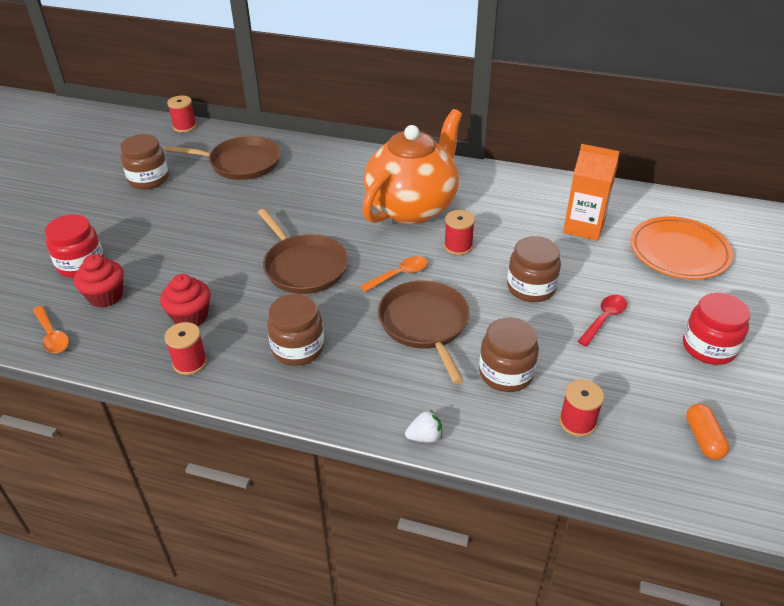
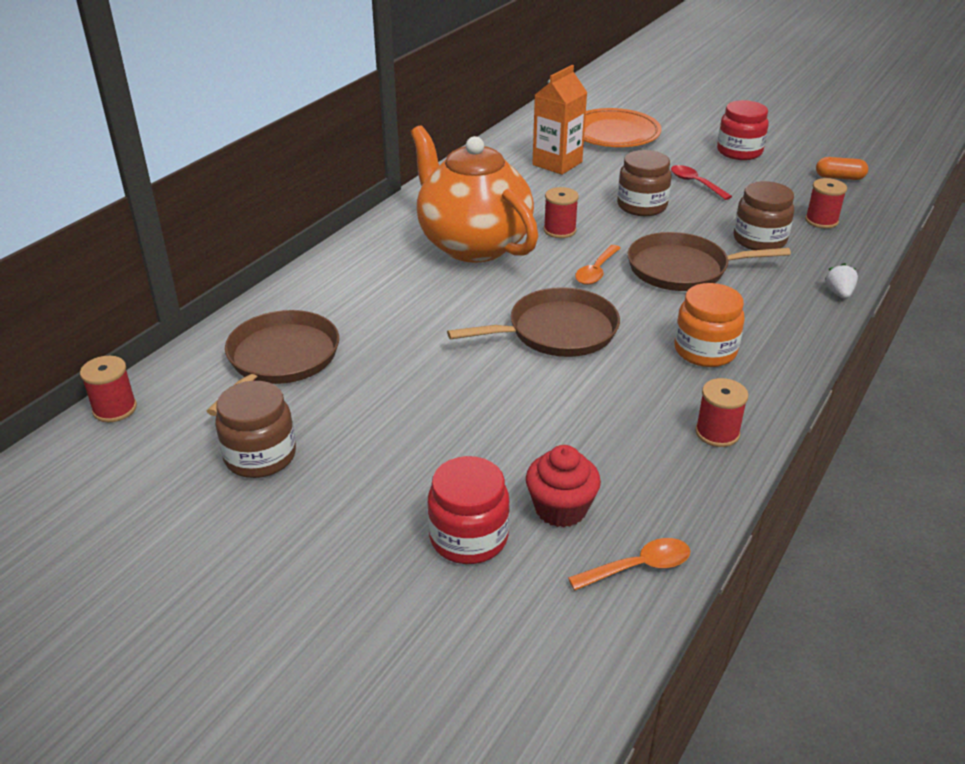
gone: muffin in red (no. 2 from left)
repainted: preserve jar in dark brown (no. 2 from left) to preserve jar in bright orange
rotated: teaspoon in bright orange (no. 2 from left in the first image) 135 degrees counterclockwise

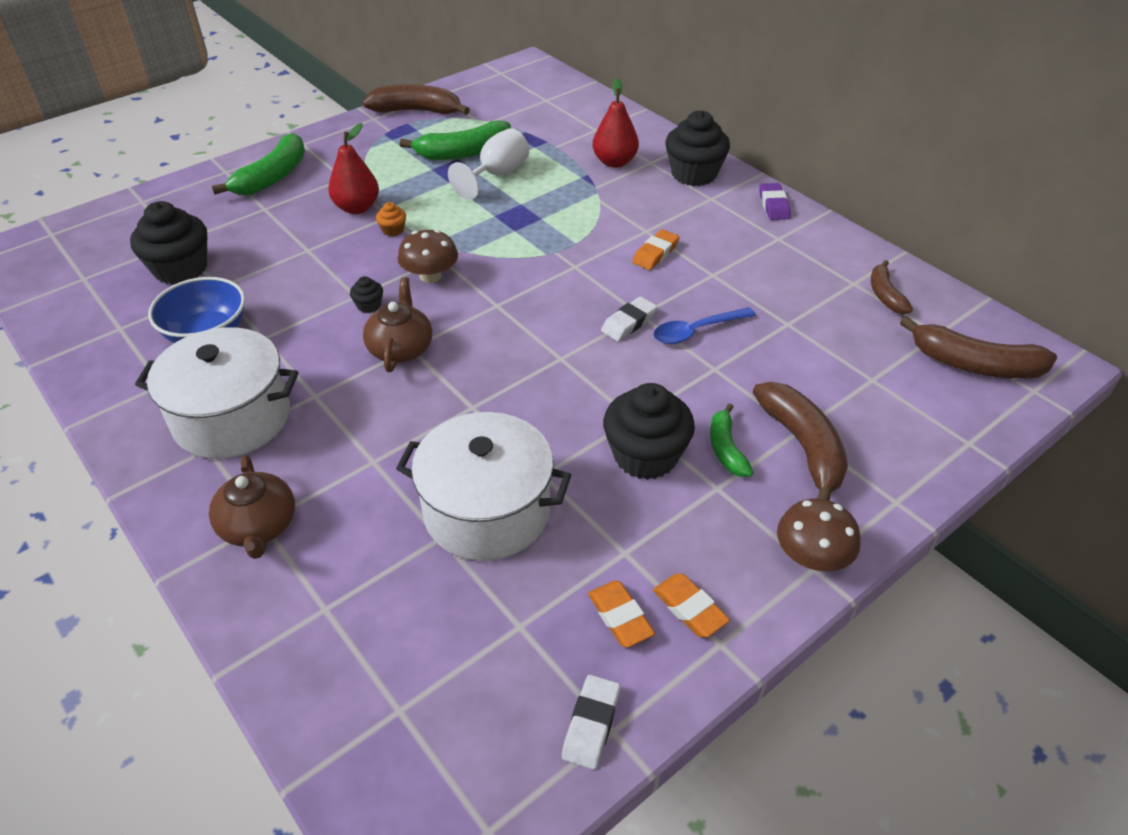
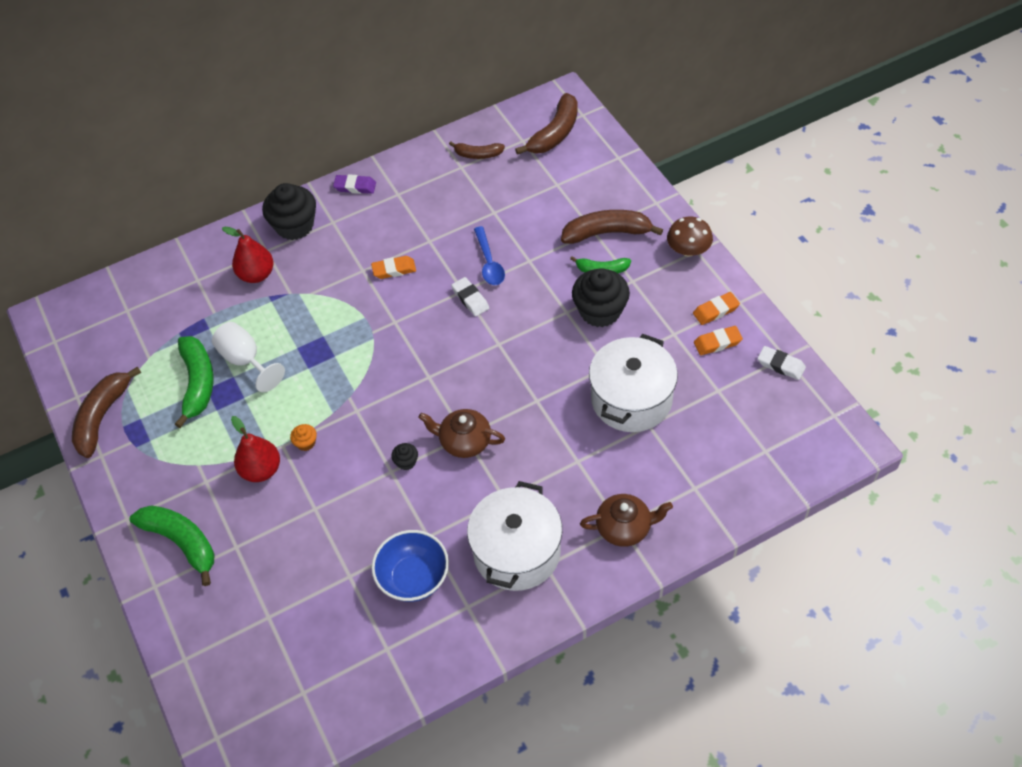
gone: muffin in jet-black (no. 1 from left); toadstool in dark brown (no. 1 from left)
rotated: pencil eraser in bright orange (no. 2 from left in the first image) 60 degrees counterclockwise

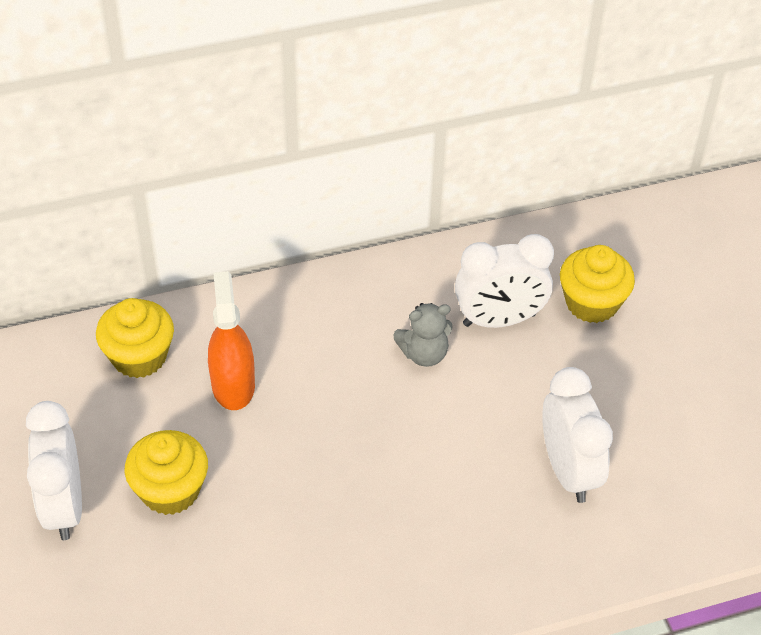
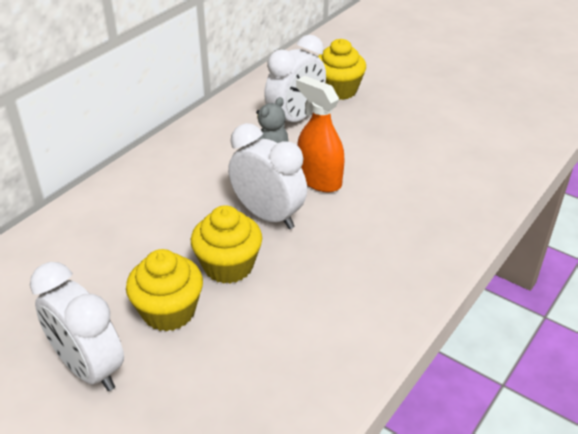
shifted: muffin in yellow (no. 1 from left in the first image) to muffin in yellow (no. 2 from left); spray bottle in bright orange; alarm clock in snow-white (no. 3 from left in the first image) to alarm clock in snow-white (no. 2 from left)

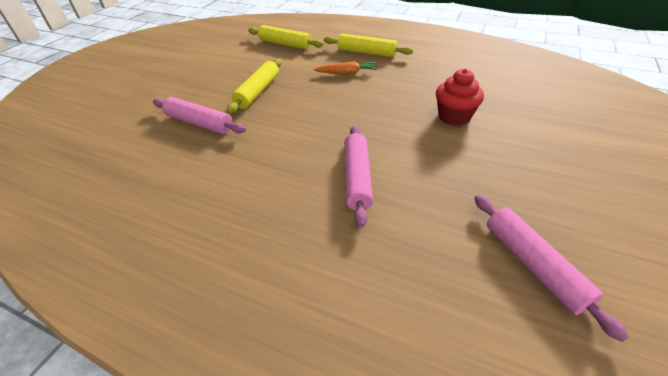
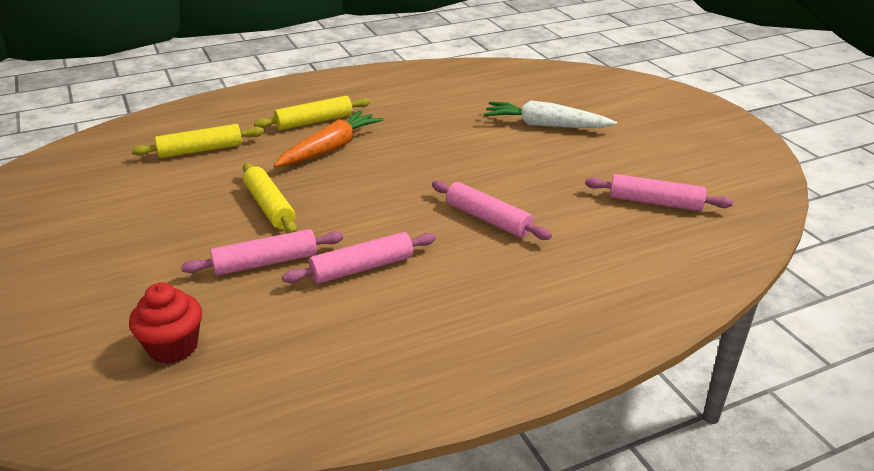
new: dough roller in pink (no. 2 from left); root vegetable in snow-white
shifted: muffin in red
scaled: root vegetable in bright orange x1.69

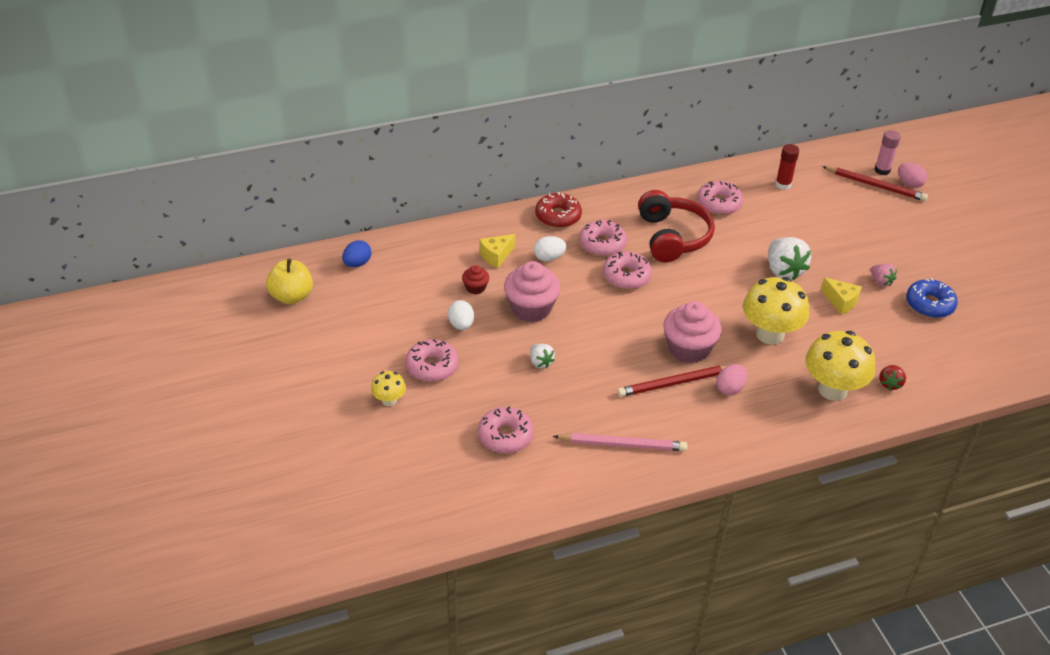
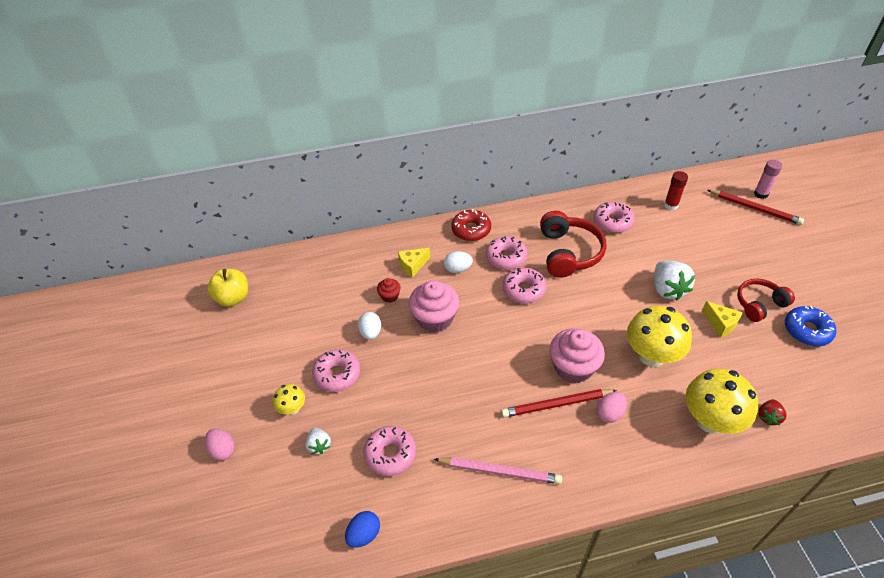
shifted: egg in cobalt; toy strawberry in snow-white (no. 1 from left); egg in pink (no. 2 from left in the first image) to egg in pink (no. 1 from left)
swapped: toy strawberry in pink to headphones in red (no. 2 from left)

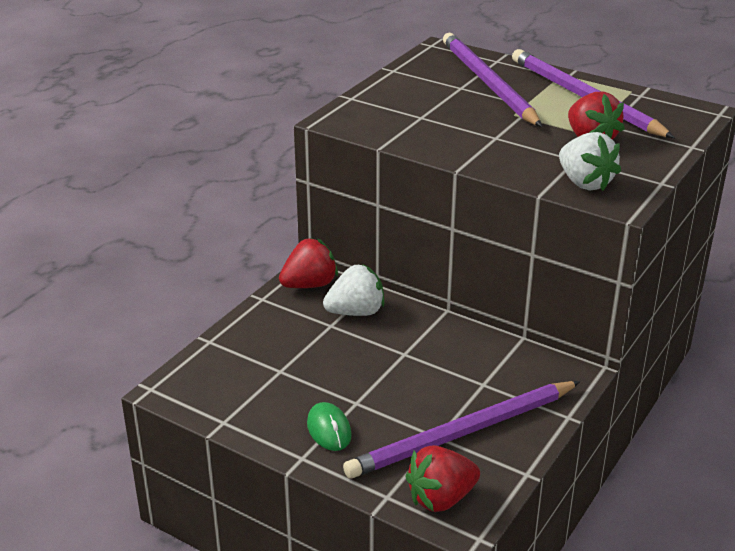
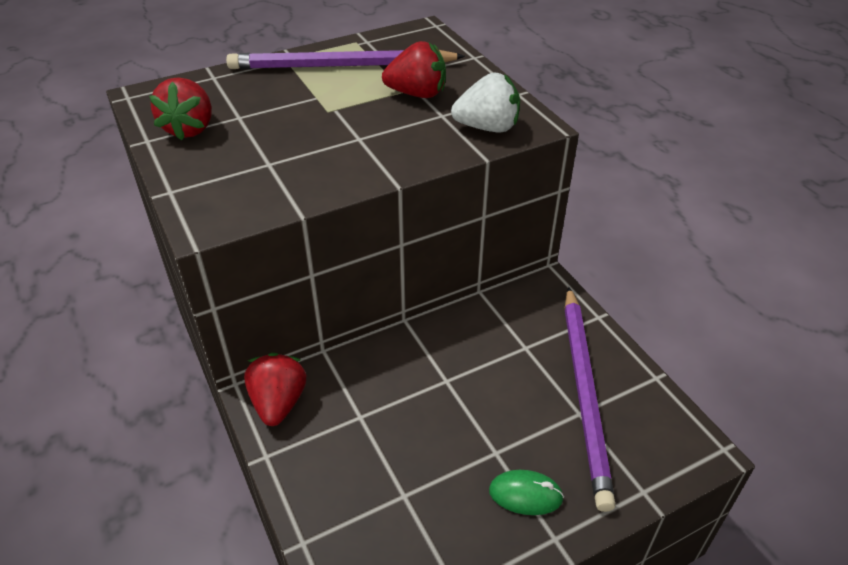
gone: toy strawberry in snow-white (no. 1 from left); lead pencil in violet (no. 2 from left)
shifted: toy strawberry in red (no. 2 from left in the first image) to toy strawberry in red (no. 1 from left)

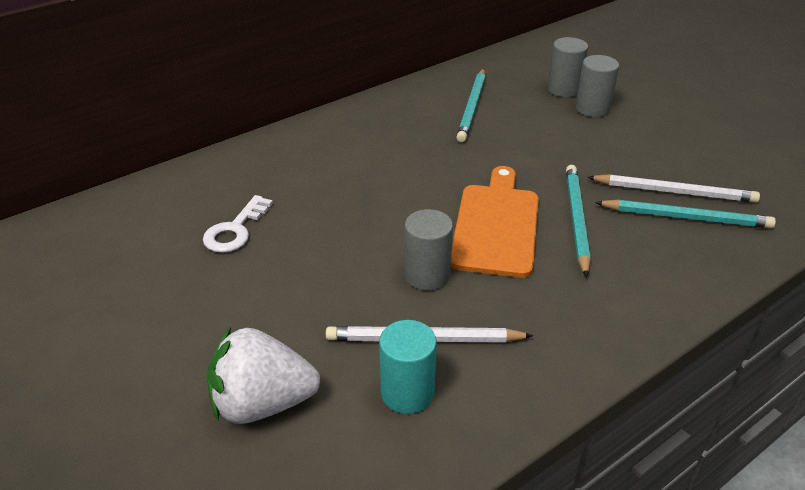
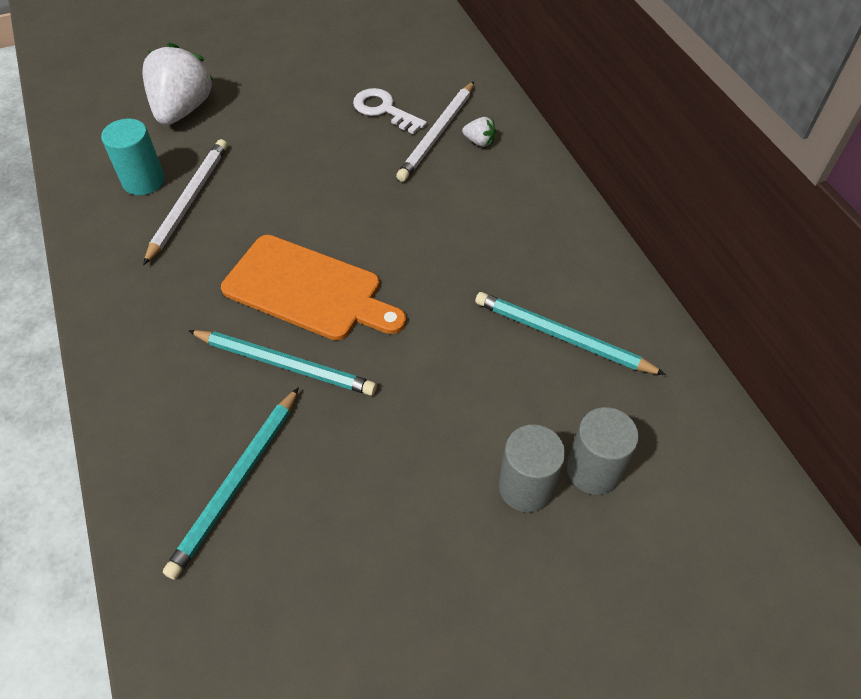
gone: cylinder shape in ash-grey (no. 1 from left)
new: toy strawberry in snow-white (no. 2 from left)
shifted: lead pencil in snow-white (no. 2 from left)

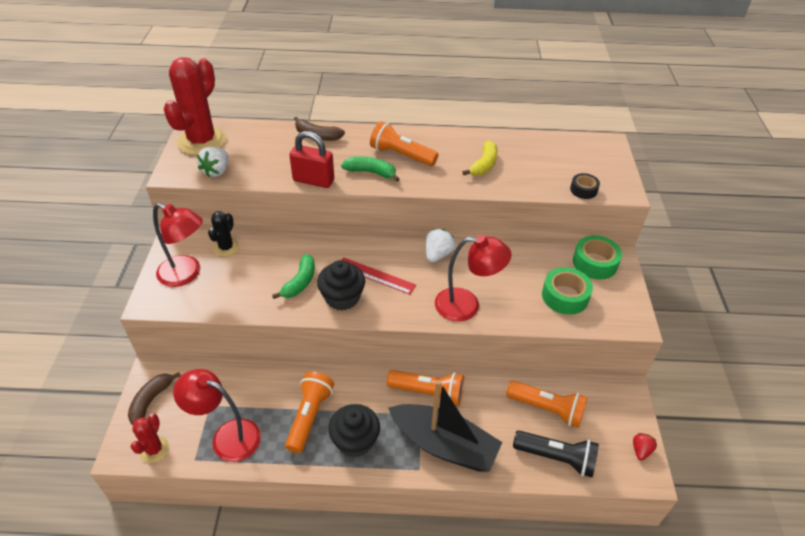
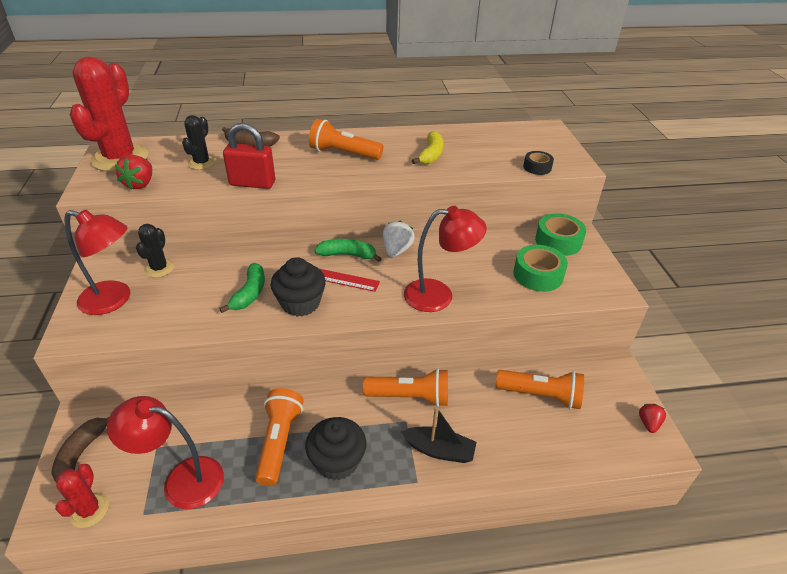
gone: torch in jet-black
new: prickly plant in jet-black (no. 2 from left)
shifted: banana fruit in green (no. 2 from left)
repainted: toy strawberry in snow-white (no. 1 from left) to toy strawberry in red (no. 1 from left)
scaled: boat in jet-black x0.56

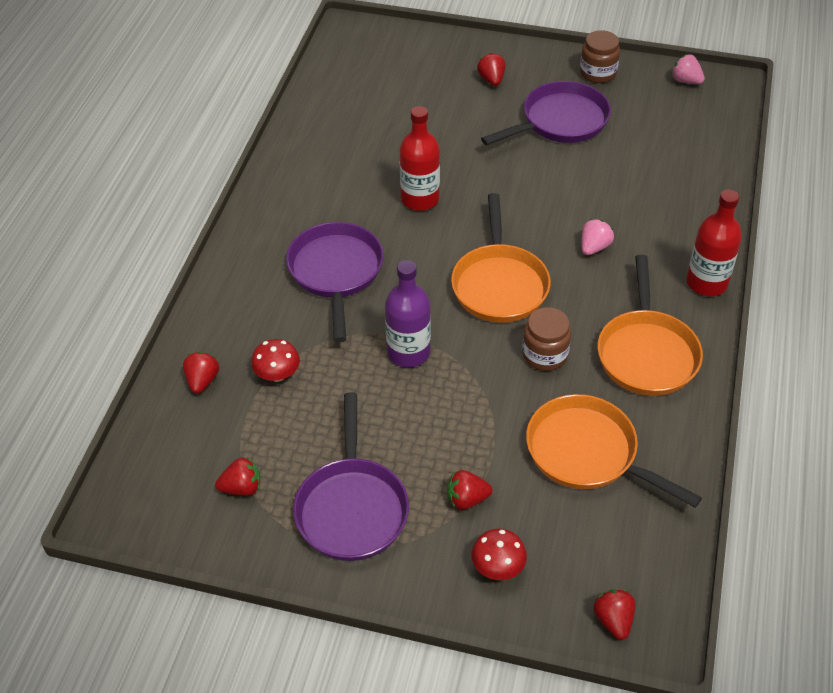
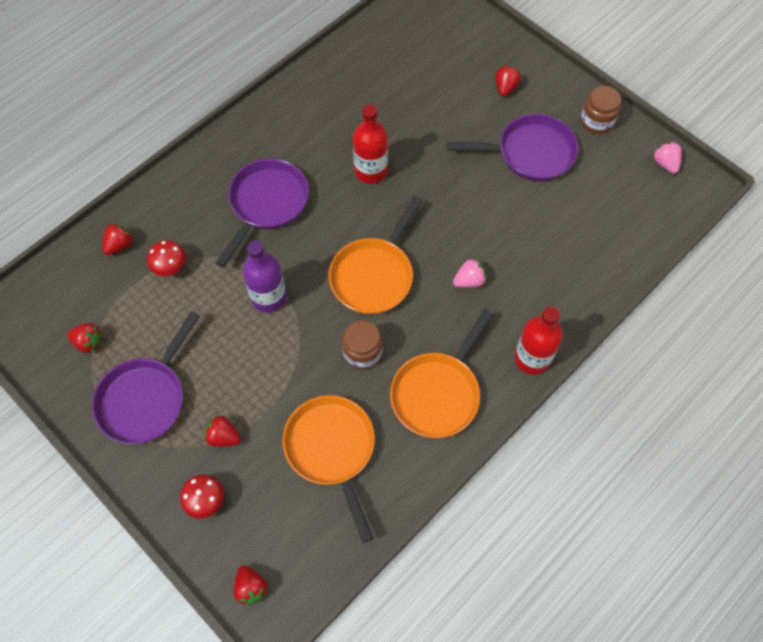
rotated: toy strawberry in red (no. 5 from left in the first image) 135 degrees clockwise

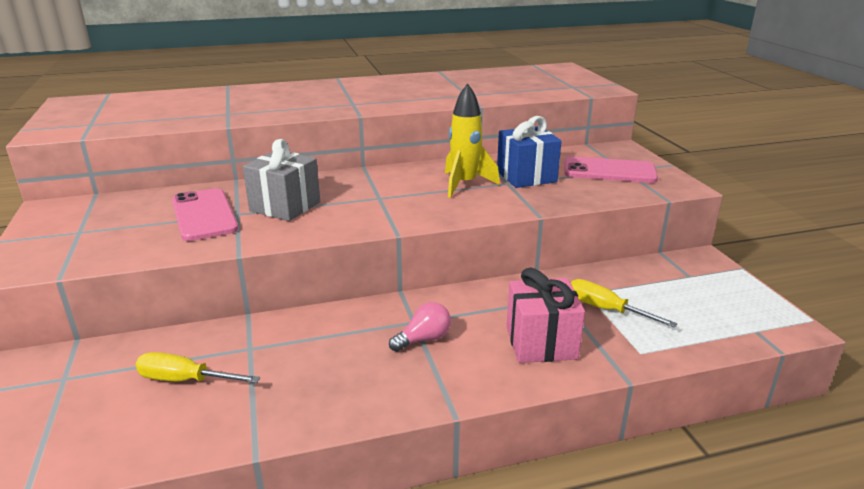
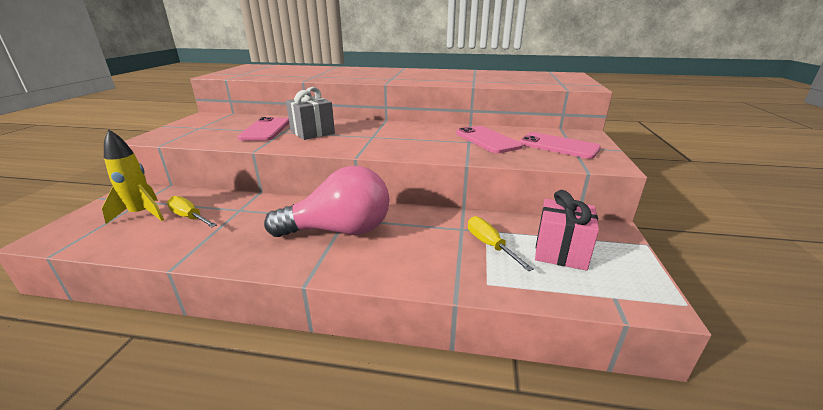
shifted: rocket in yellow; present in pink
swapped: present in cobalt to phone in pink (no. 2 from left)
scaled: bulb in pink x2.43

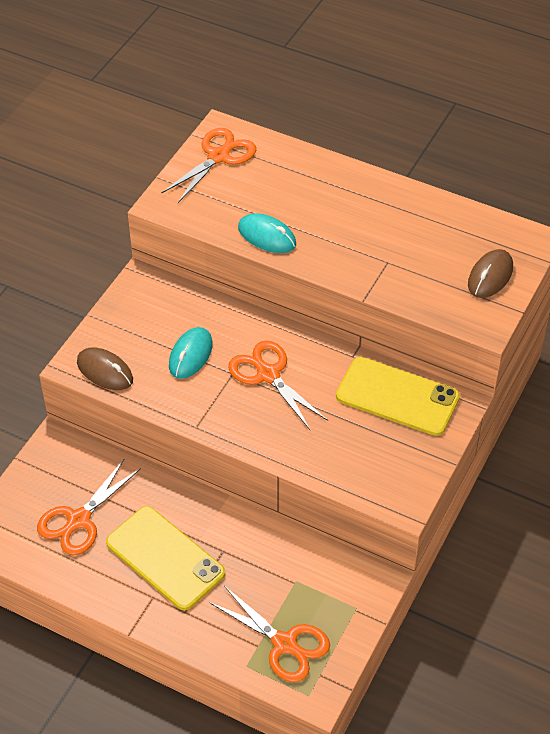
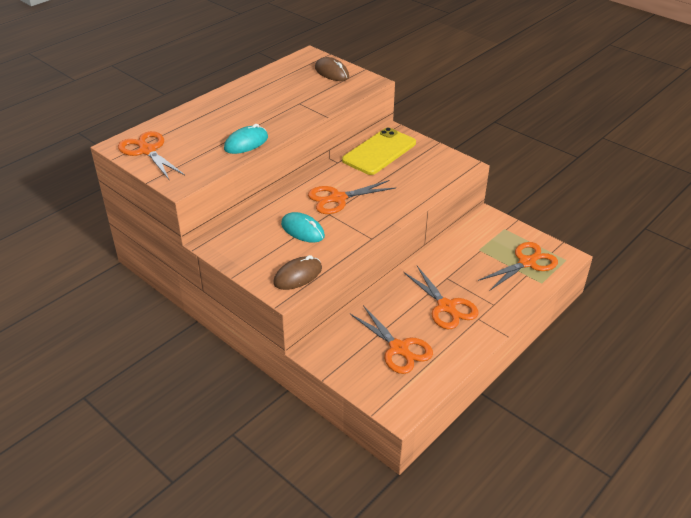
swapped: phone in yellow (no. 1 from left) to shears in bright orange (no. 4 from left)

